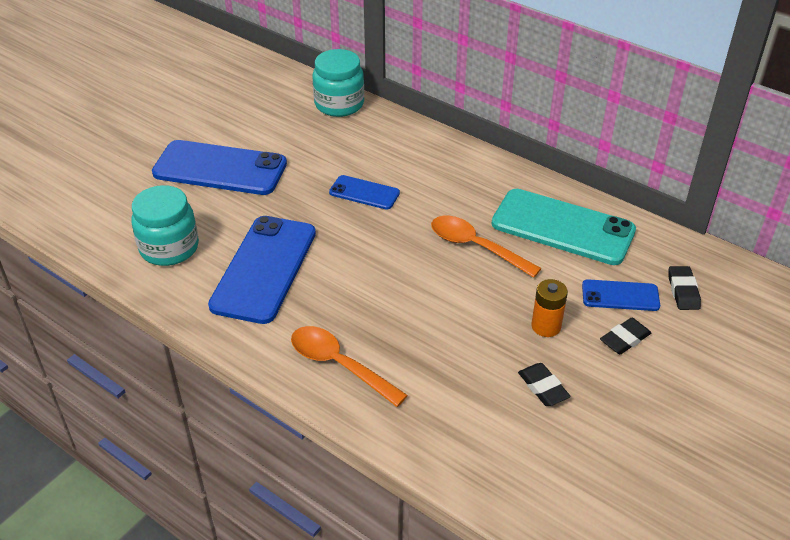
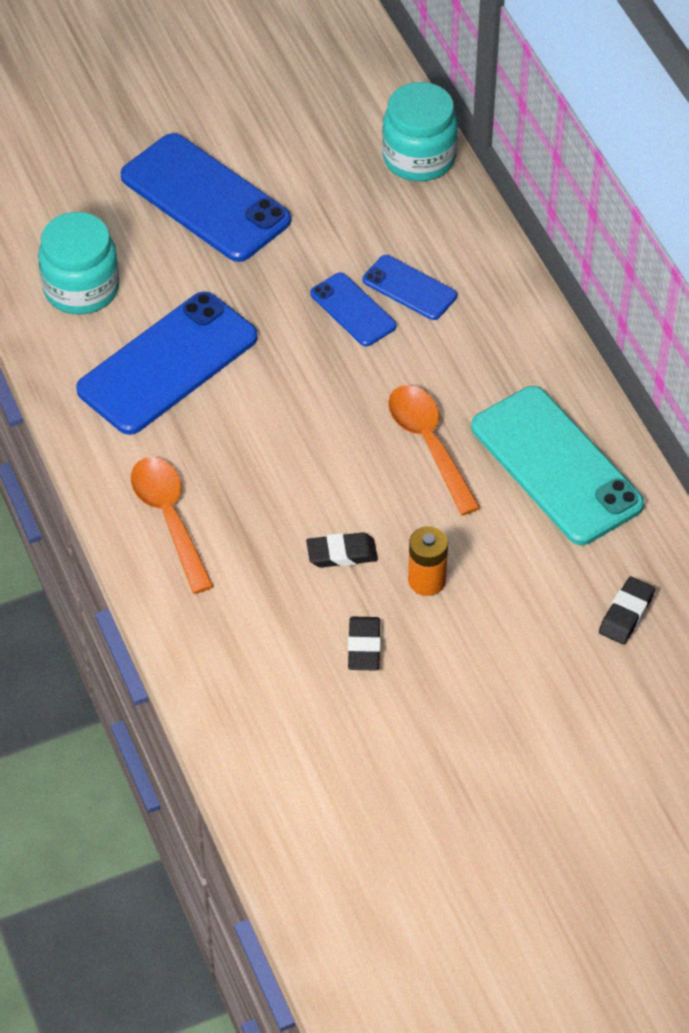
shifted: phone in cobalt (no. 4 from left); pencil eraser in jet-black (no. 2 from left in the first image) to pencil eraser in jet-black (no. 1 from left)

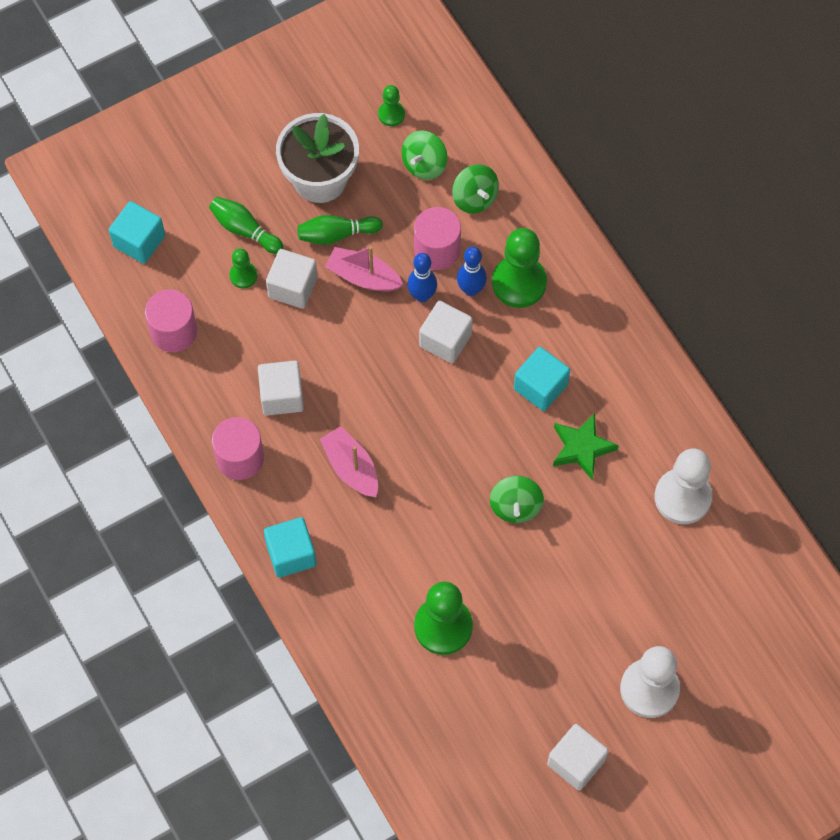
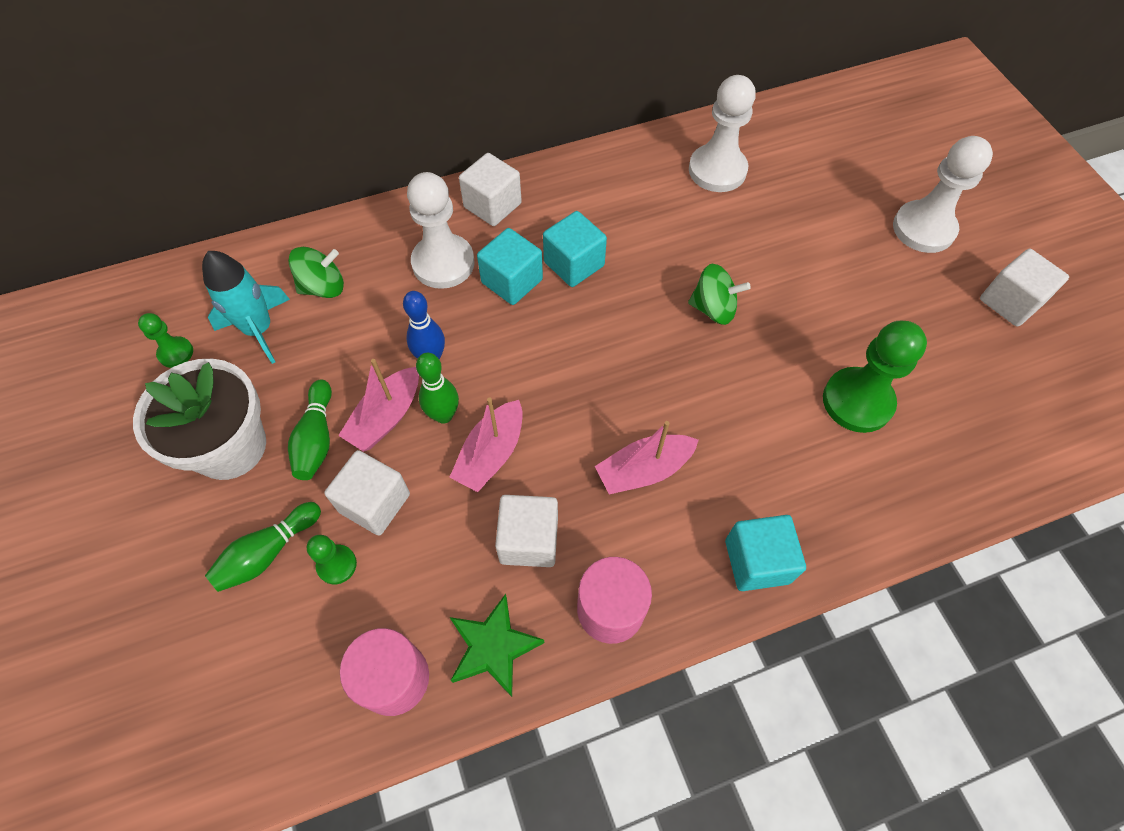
gone: cylinder shape in pink (no. 3 from left); skittle in cobalt (no. 2 from left)
new: skittle in green (no. 3 from left); boat in pink (no. 2 from left)
shifted: cube in teal (no. 1 from left); cube in snow-white (no. 3 from left in the first image) to cube in snow-white (no. 2 from left); five-pointed star in green
swapped: spinning top in green (no. 1 from left) to rocket in teal
repainted: game pawn in green (no. 4 from left) to game pawn in snow-white (no. 1 from left)

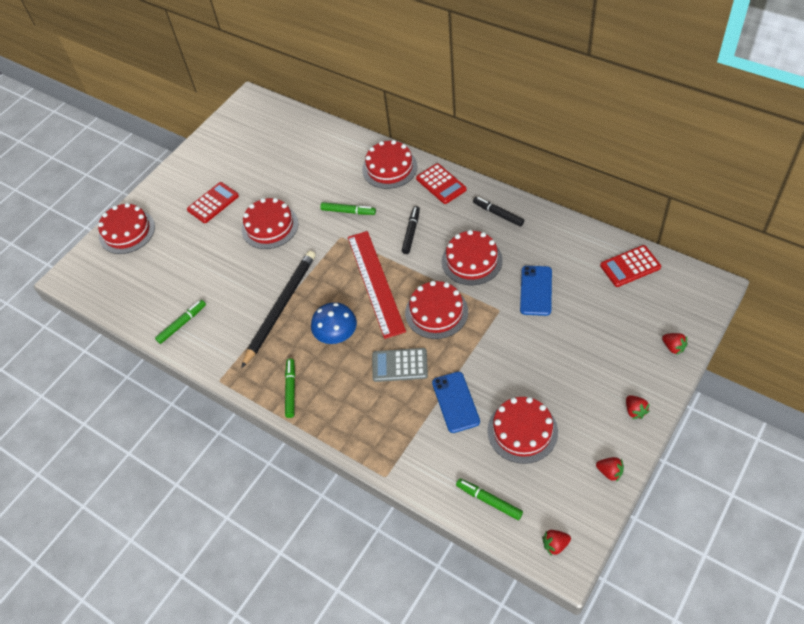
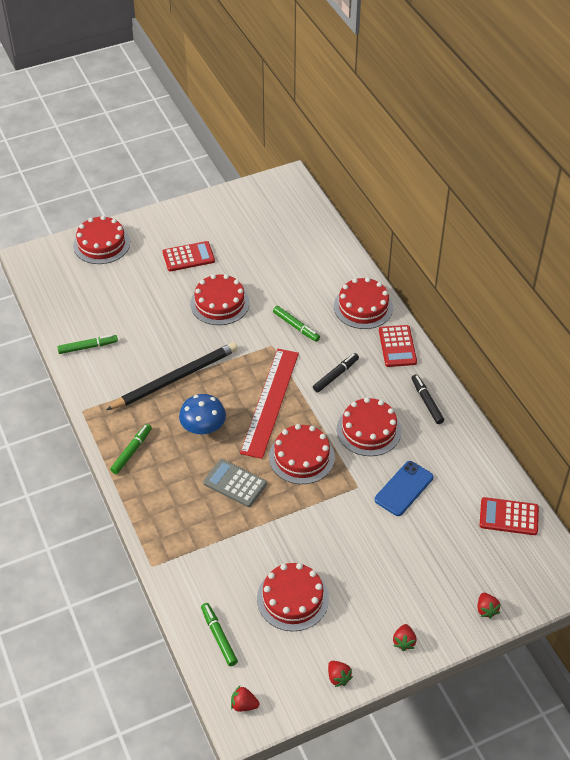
gone: phone in cobalt (no. 1 from left)

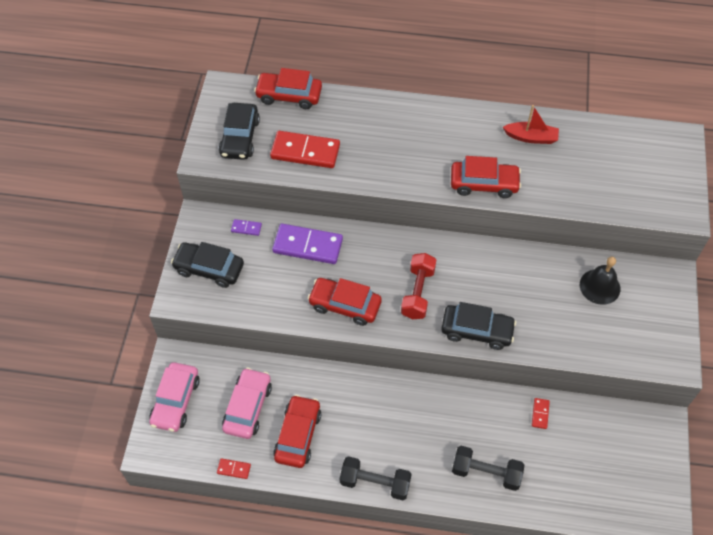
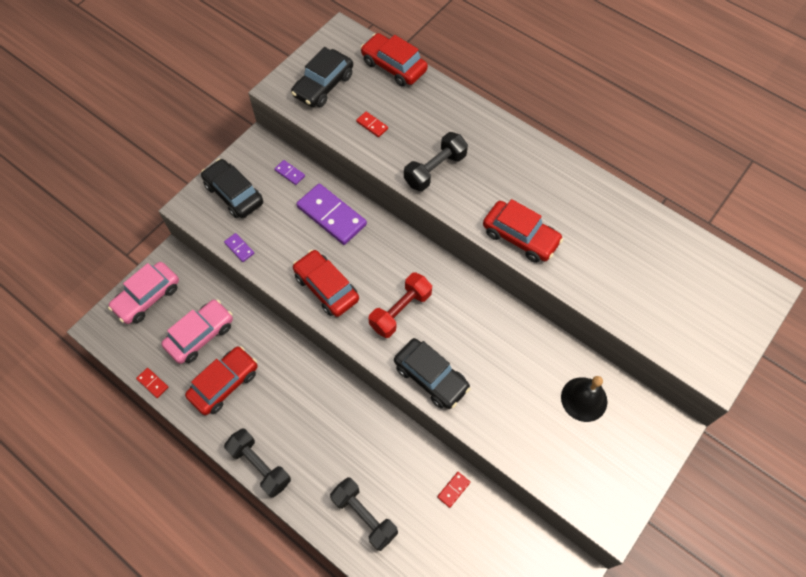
gone: boat in red
new: domino tile in violet (no. 1 from left); hand weight in jet-black (no. 3 from left)
scaled: domino tile in red (no. 2 from left) x0.44

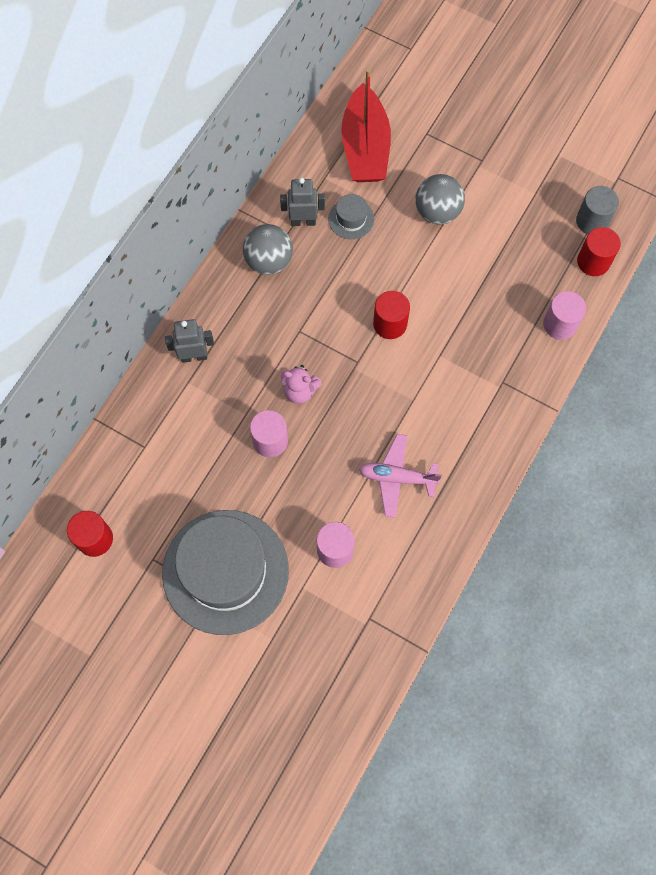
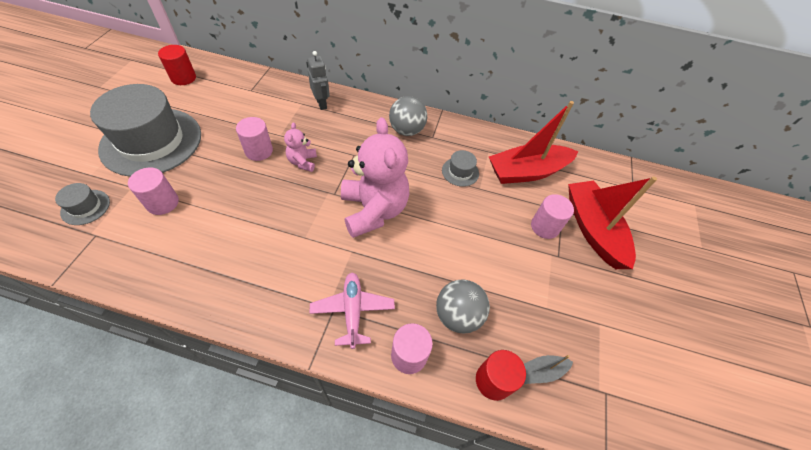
gone: robot figure in ash-grey (no. 2 from left)
new: tall hat in ash-grey (no. 1 from left); cylinder shape in pink (no. 4 from left); boat in red (no. 2 from left)
shifted: aeroplane in pink; ball in ash-grey (no. 2 from left)
swapped: cylinder shape in red (no. 2 from left) to teddy in pink (no. 2 from left); cylinder shape in ash-grey to boat in ash-grey

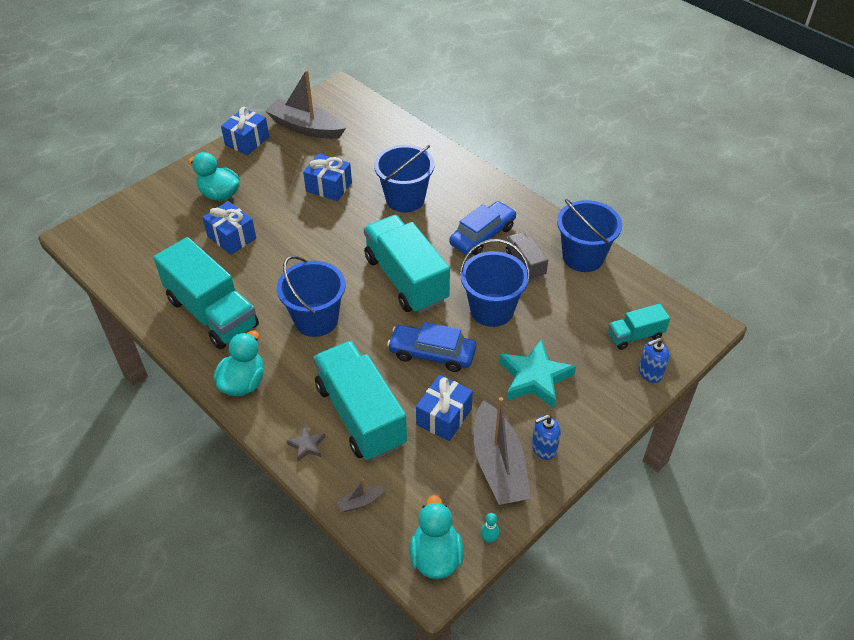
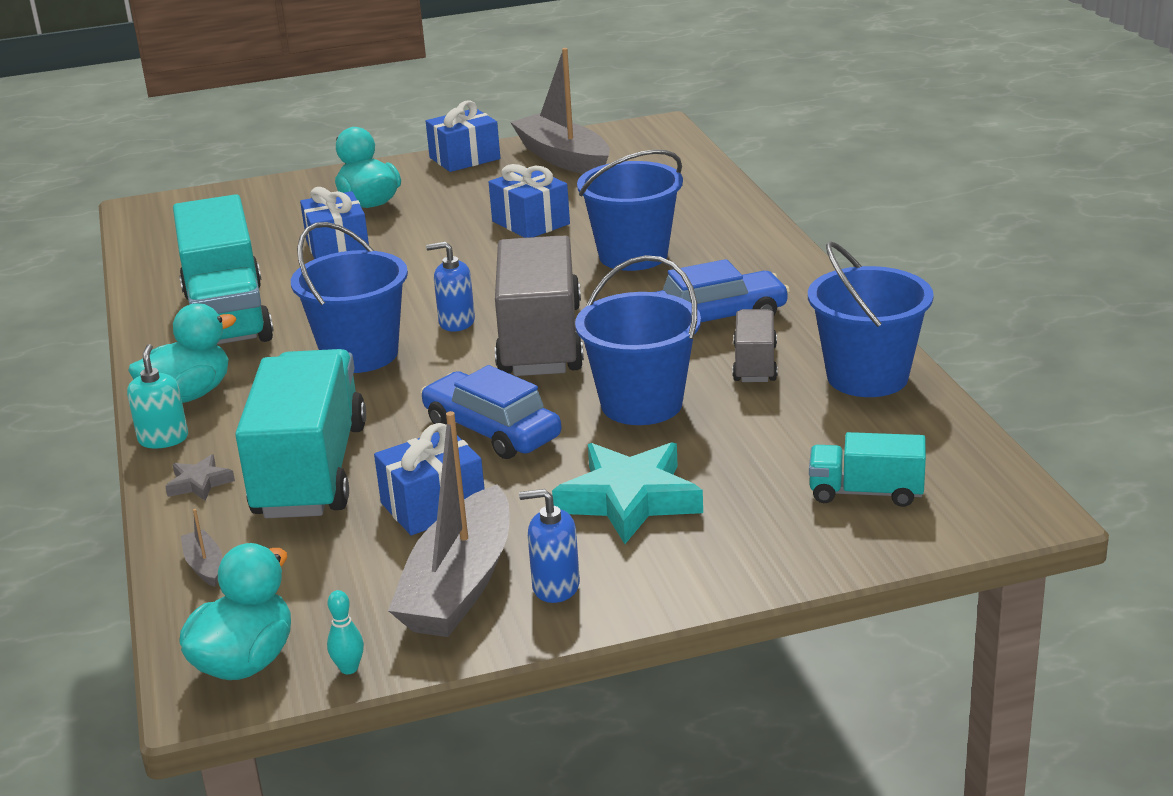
new: soap pump in teal
shifted: soap pump in cobalt (no. 2 from left in the first image) to soap pump in cobalt (no. 1 from left)
repainted: truck in teal (no. 3 from left) to truck in ash-grey (no. 1 from left)
rotated: boat in ash-grey (no. 2 from left in the first image) 60 degrees clockwise

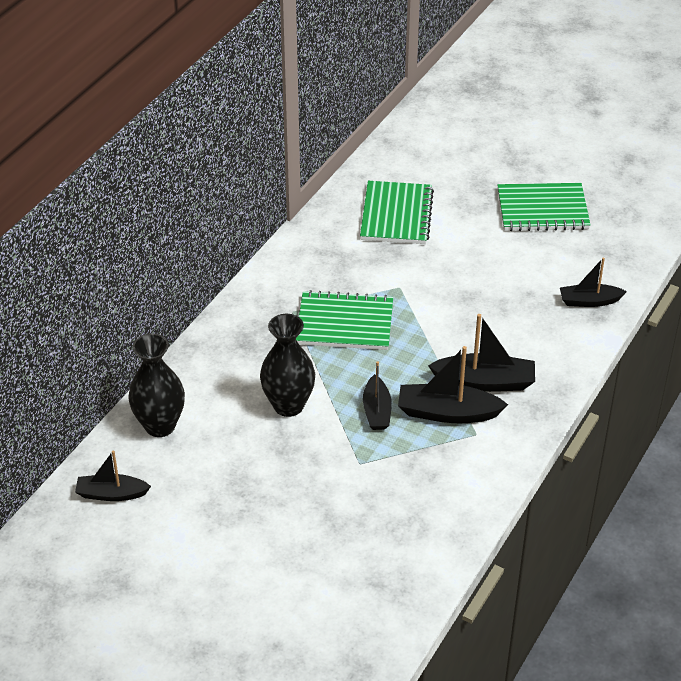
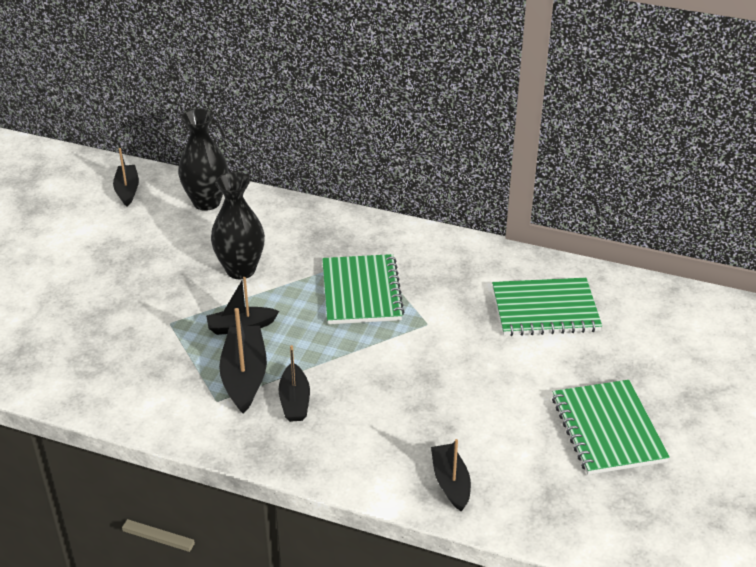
scaled: boat in jet-black (no. 4 from left) x0.66

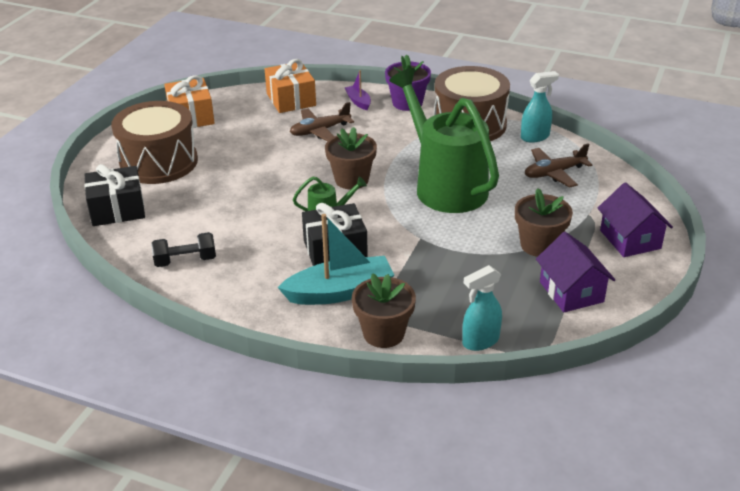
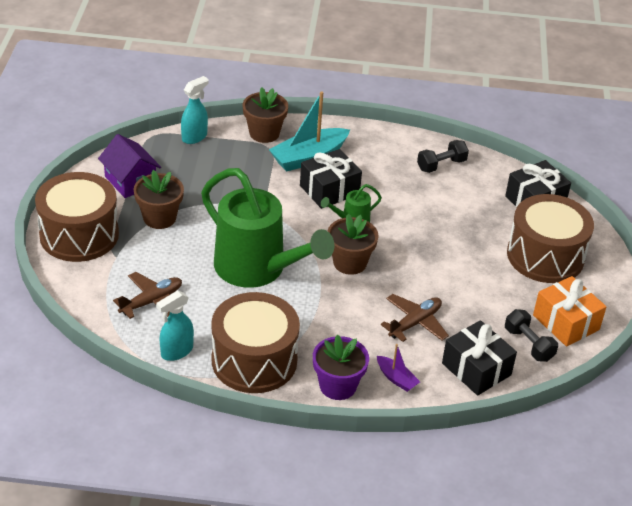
new: hand weight in jet-black (no. 2 from left)
swapped: toy house in violet (no. 2 from left) to snare drum in dark brown (no. 1 from left)
repainted: present in bright orange (no. 2 from left) to present in jet-black (no. 2 from left)

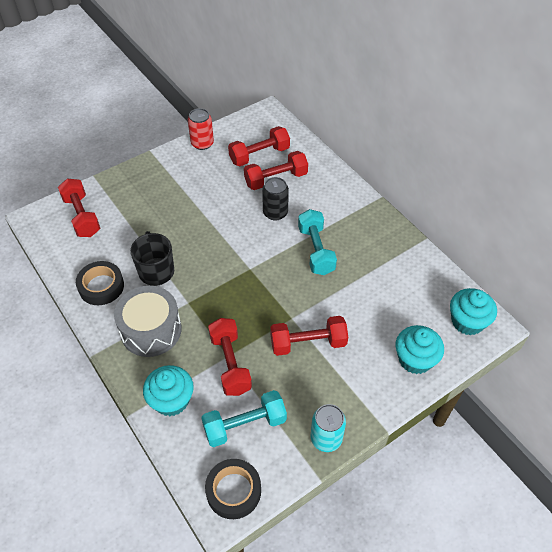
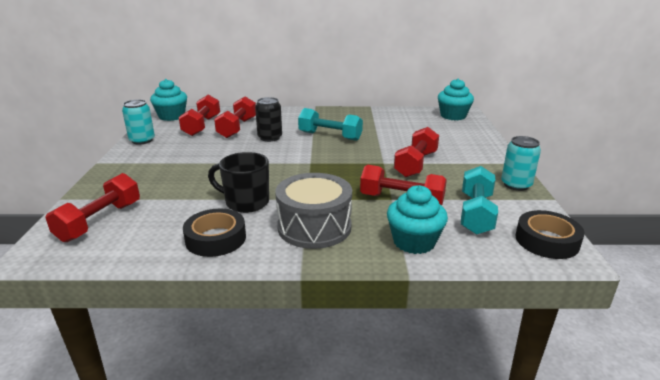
shifted: muffin in teal (no. 2 from left in the first image) to muffin in teal (no. 1 from left)
repainted: soda can in red to soda can in teal (no. 1 from left)
rotated: hand weight in red (no. 1 from left) 75 degrees counterclockwise

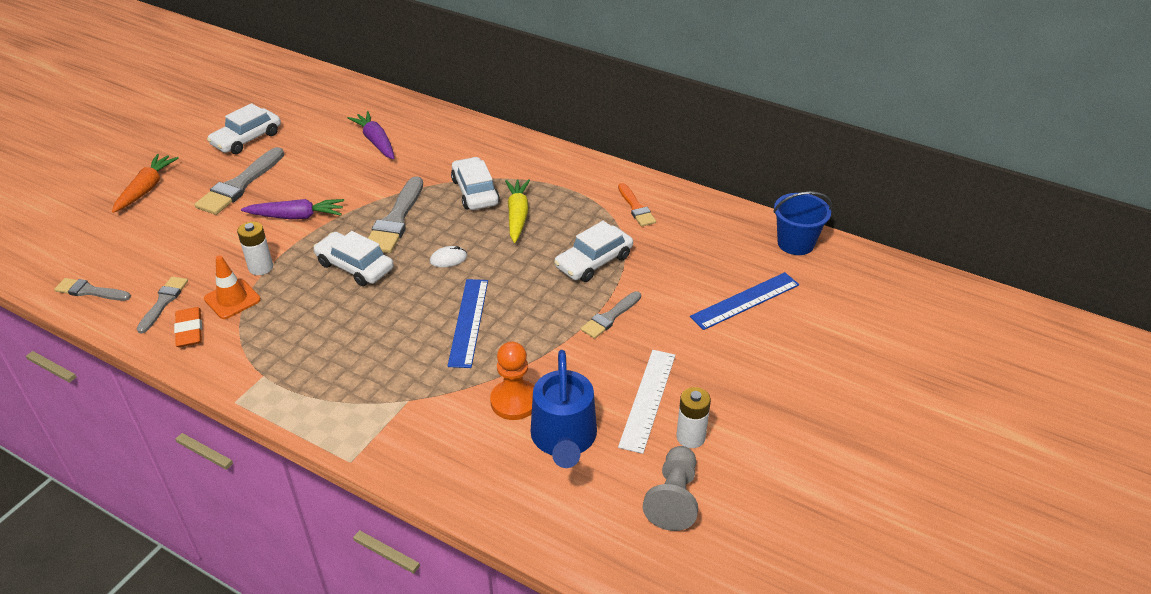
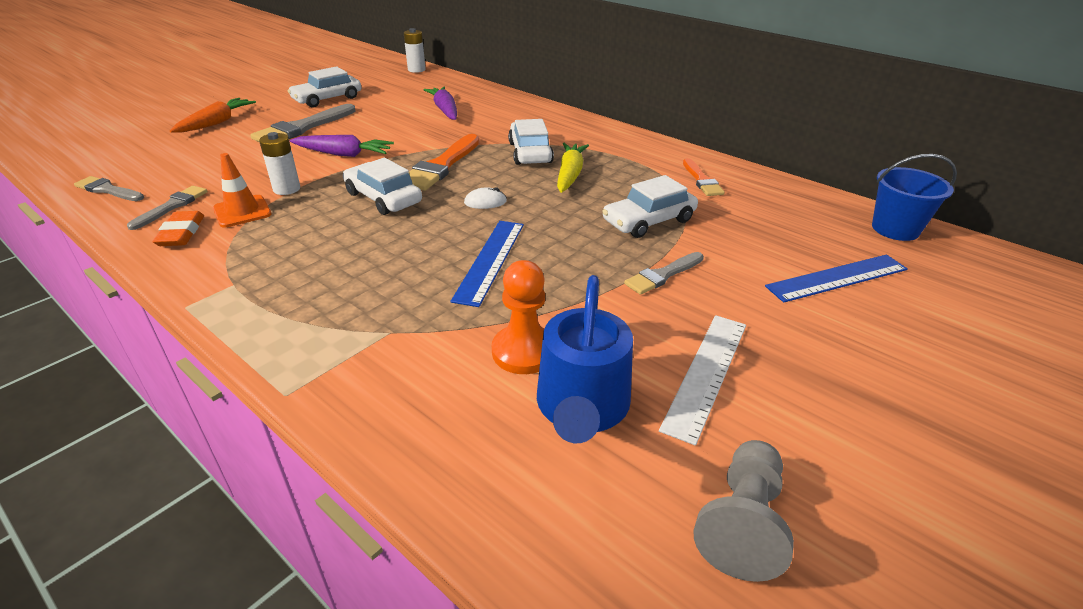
shifted: AA battery in snow-white (no. 2 from left)
repainted: brush in ash-grey (no. 4 from left) to brush in bright orange (no. 1 from left)

